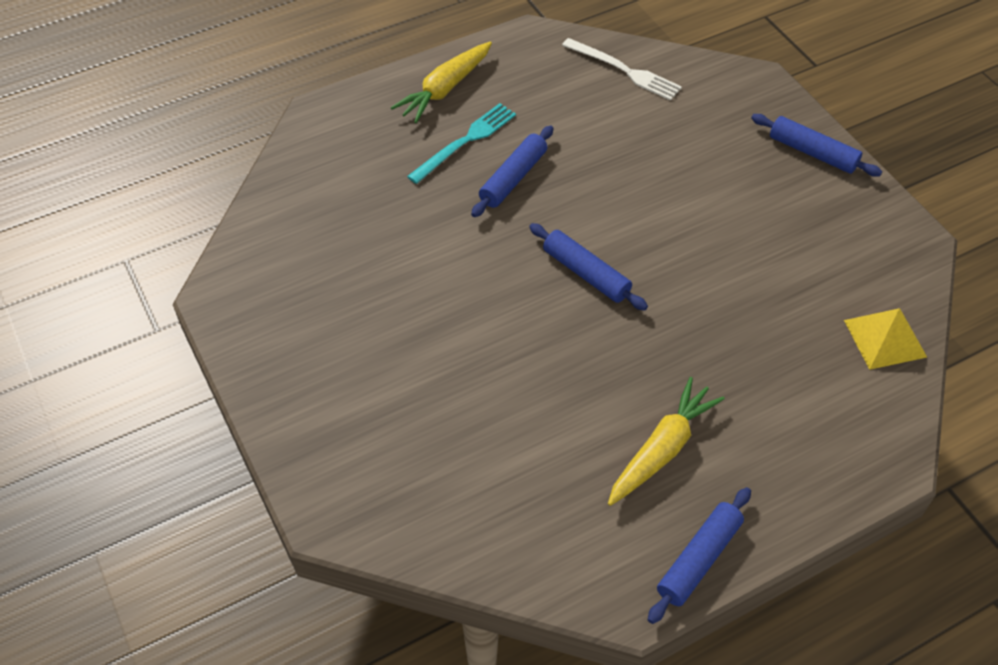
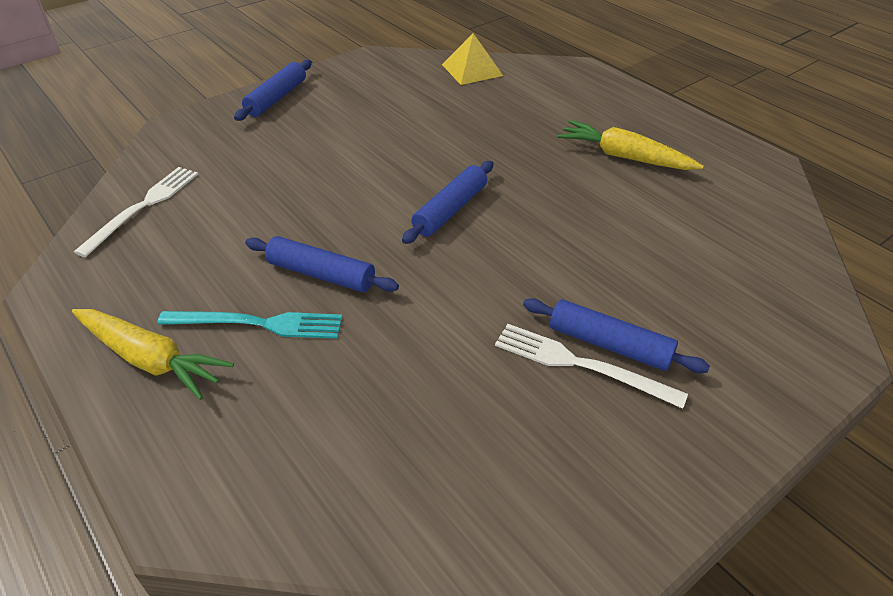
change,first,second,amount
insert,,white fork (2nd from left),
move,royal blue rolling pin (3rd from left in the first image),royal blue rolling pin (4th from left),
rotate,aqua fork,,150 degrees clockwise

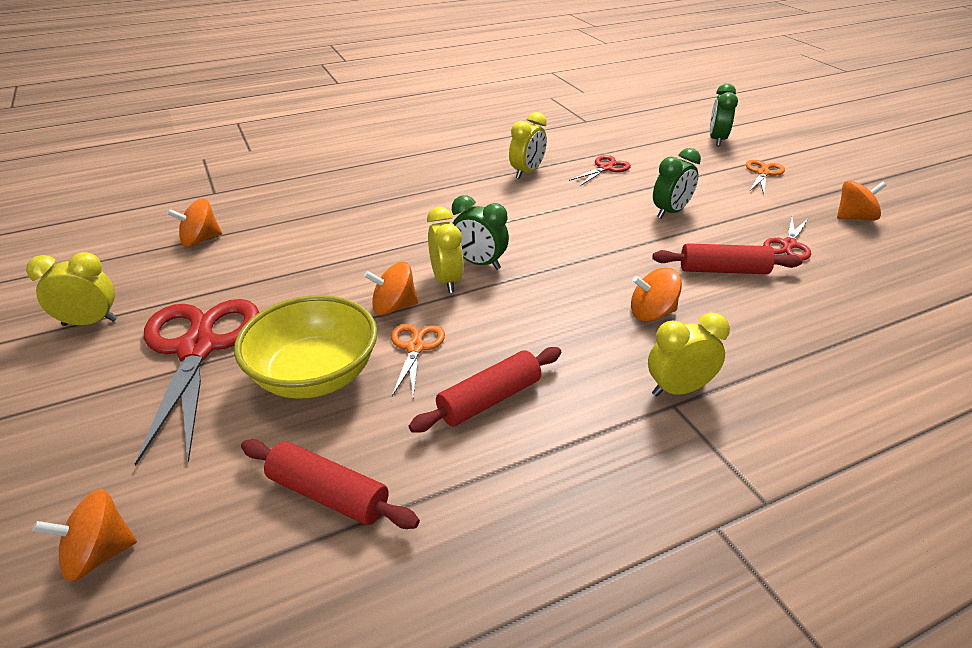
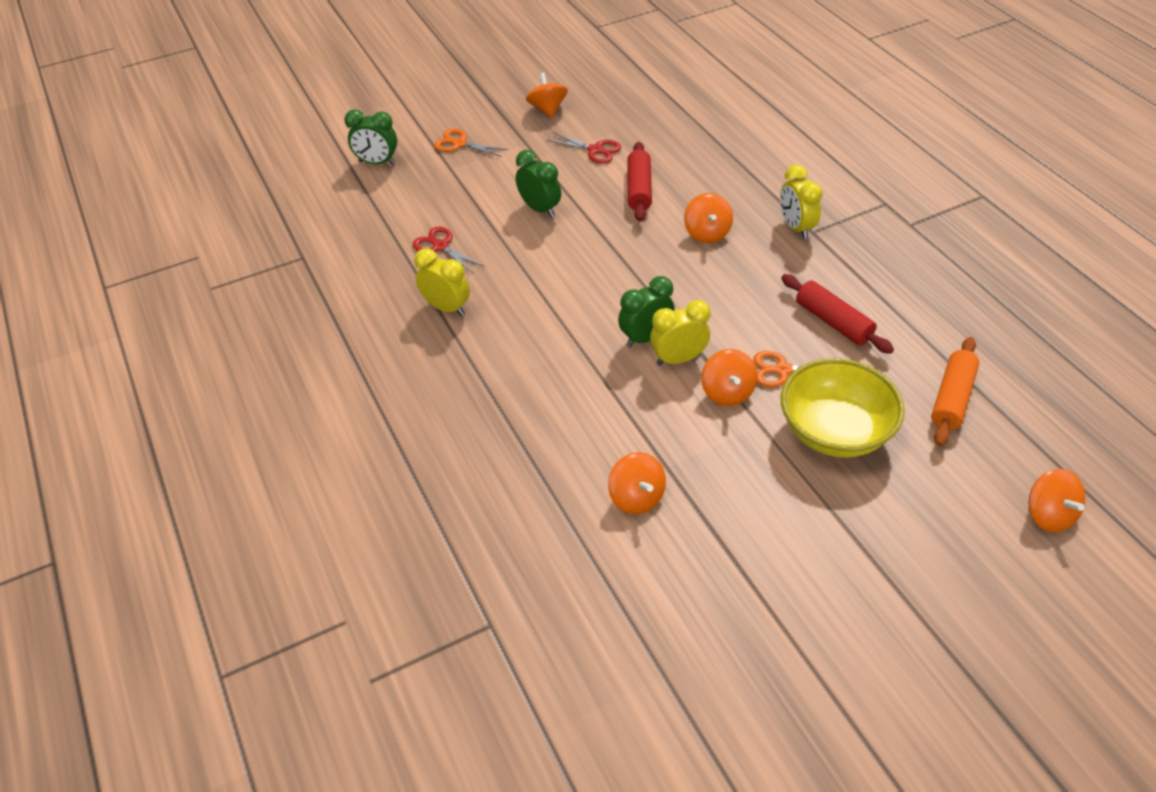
change,first,second,amount
delete,yellow alarm clock (1st from left),,
delete,scarlet scissors (1st from left),,
move,orange toy top (2nd from left),,
recolor,scarlet rolling pin (1st from left),orange rolling pin,
rotate,leaf-green alarm clock (1st from left in the first image),leaf-green alarm clock (3rd from left),150 degrees counterclockwise

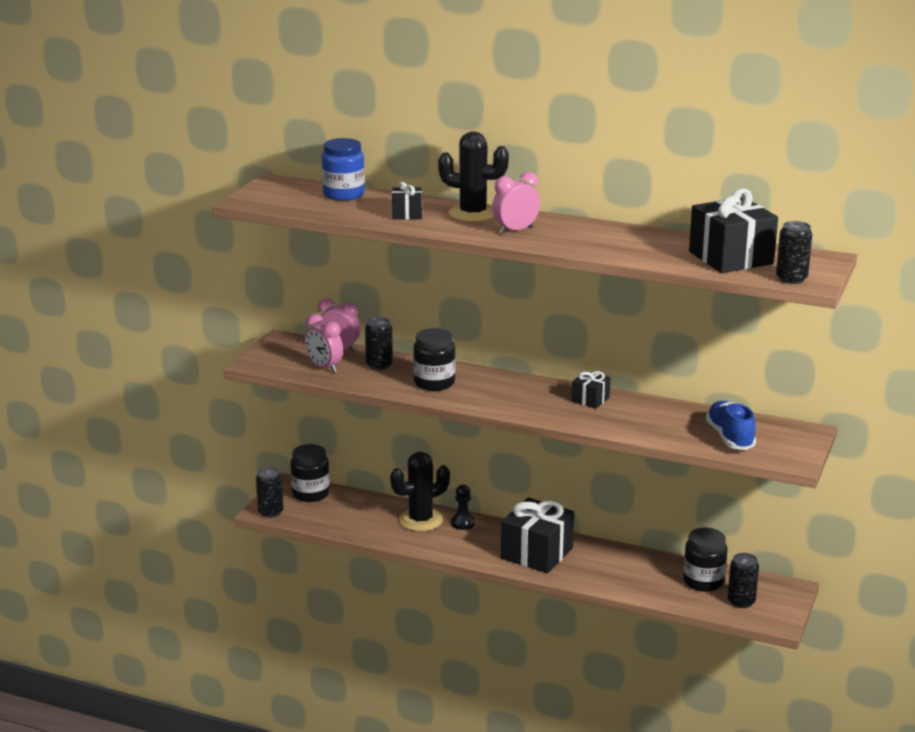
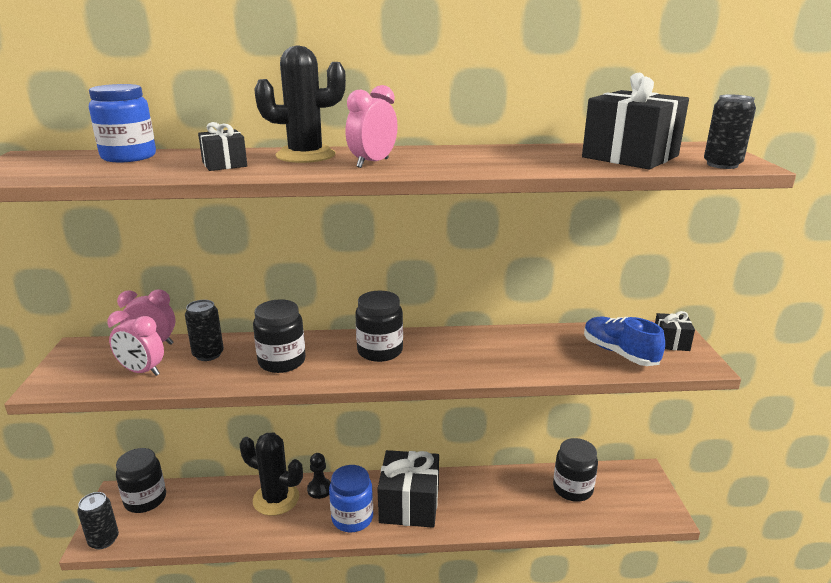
change,first,second,amount
delete,jet-black tin (3rd from left),,
insert,,royal blue preserve jar (2nd from left),
insert,,jet-black preserve jar (3rd from left),
move,jet-black gift (3rd from left in the first image),jet-black gift (4th from left),
rotate,jet-black saguaro cactus (1st from left),,75 degrees clockwise

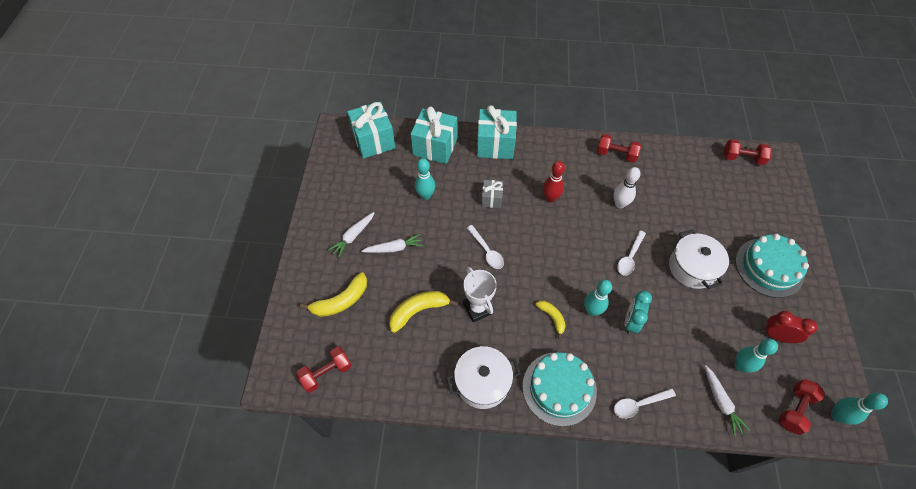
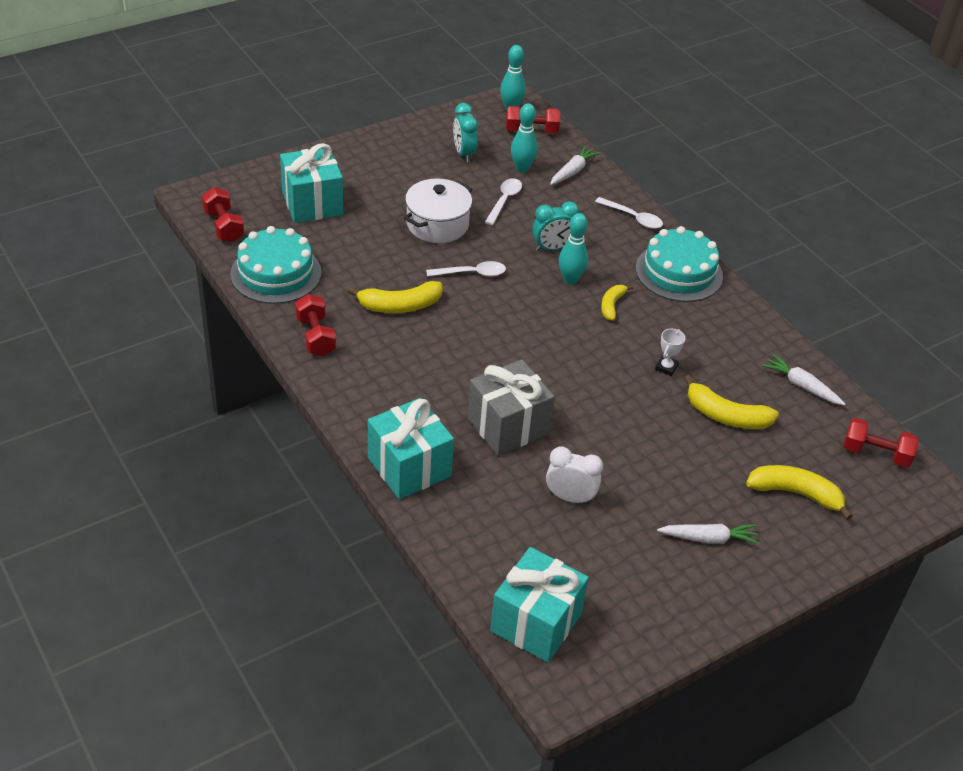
change,first,second,amount
delete,white cooking pot (1st from left),,
delete,scarlet bowling pin,,
move,white toy carrot (2nd from left in the first image),white toy carrot (3rd from left),
move,aqua gift (2nd from left in the first image),aqua gift (1st from left),
move,white spoon (1st from left in the first image),white spoon (2nd from left),
move,aqua layer cake (2nd from left in the first image),aqua layer cake (1st from left),
replace,aqua bowling pin (1st from left),white alarm clock,
replace,white bowling pin,yellow toy banana (1st from left),
recolor,scarlet alarm clock,aqua alarm clock (1st from left),
resize,white trophy,,x0.56
resize,ash-grey gift,,x1.87

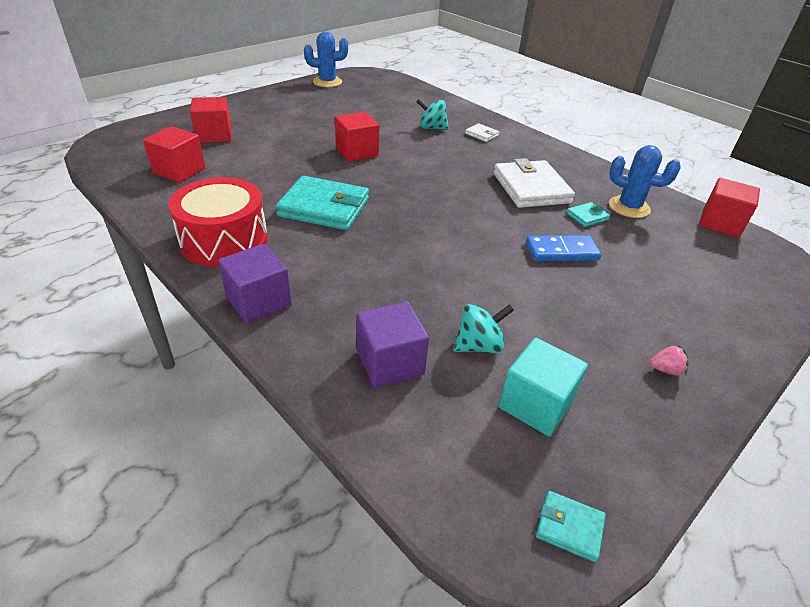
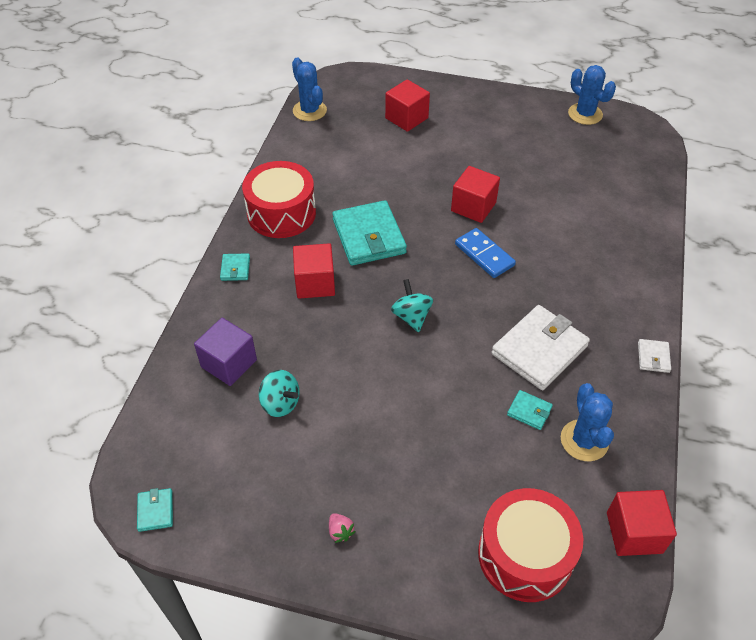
change,first,second,amount
delete,aqua solid cube,,
insert,,royal blue saguaro cactus (1st from left),
insert,,scarlet toy drum (2nd from left),
move,scarlet solid cube (1st from left),,
move,aqua toy top (1st from left in the first image),aqua toy top (2nd from left),
move,white billfold (1st from left in the first image),white billfold (2nd from left),
move,royal blue domino piece,,
replace,purple solid cube (1st from left),aqua billfold (2nd from left),

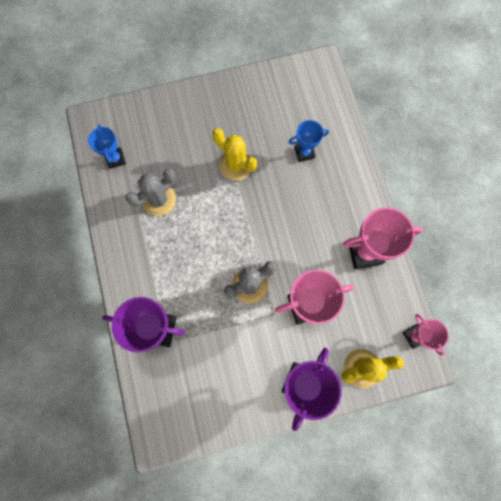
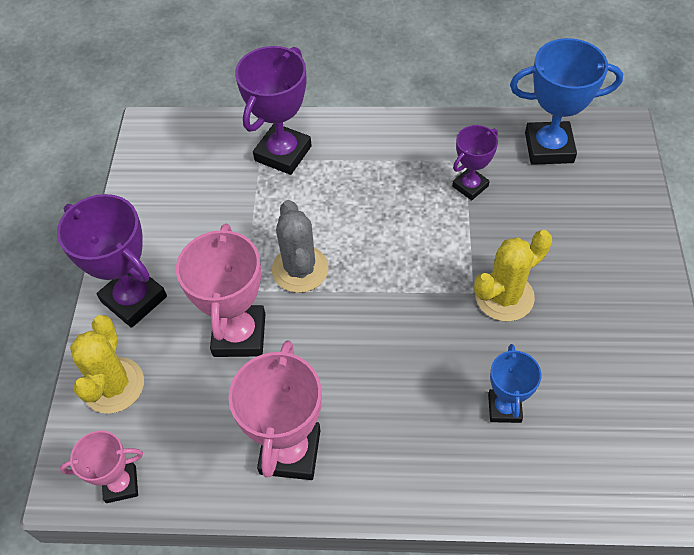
change,first,second,amount
replace,ash-grey saguaro cactus (1st from left),purple trophy (3rd from left),
resize,royal blue trophy (1st from left in the first image),royal blue trophy (2nd from left),x1.70

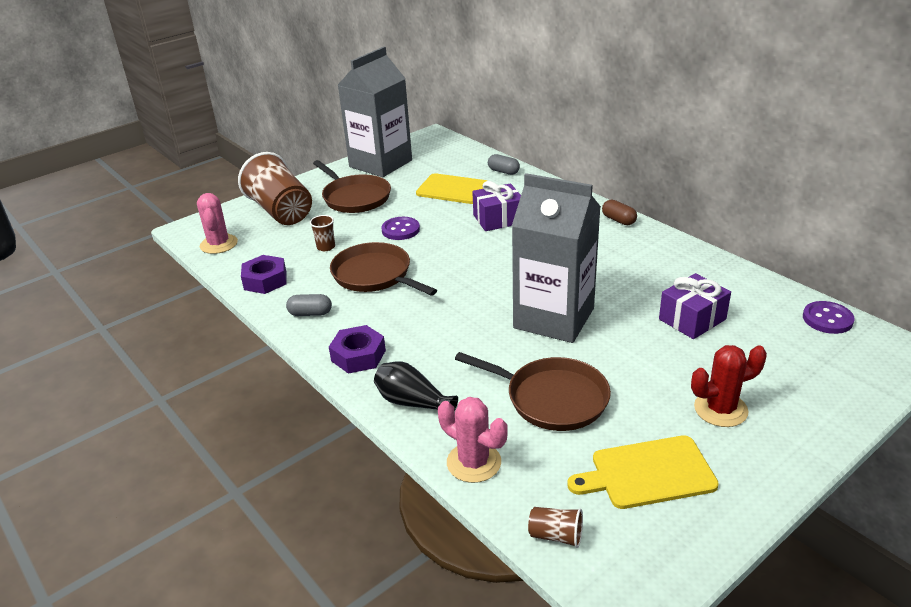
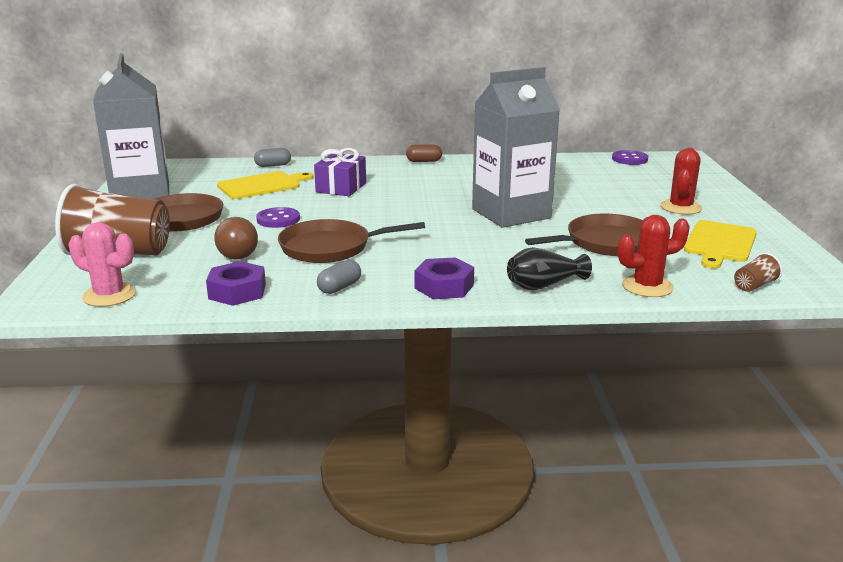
change,first,second,amount
delete,purple gift (2nd from left),,
replace,brown beaker (2nd from left),brown lightbulb,
recolor,rose-pink saguaro cactus (2nd from left),scarlet saguaro cactus (1st from left),

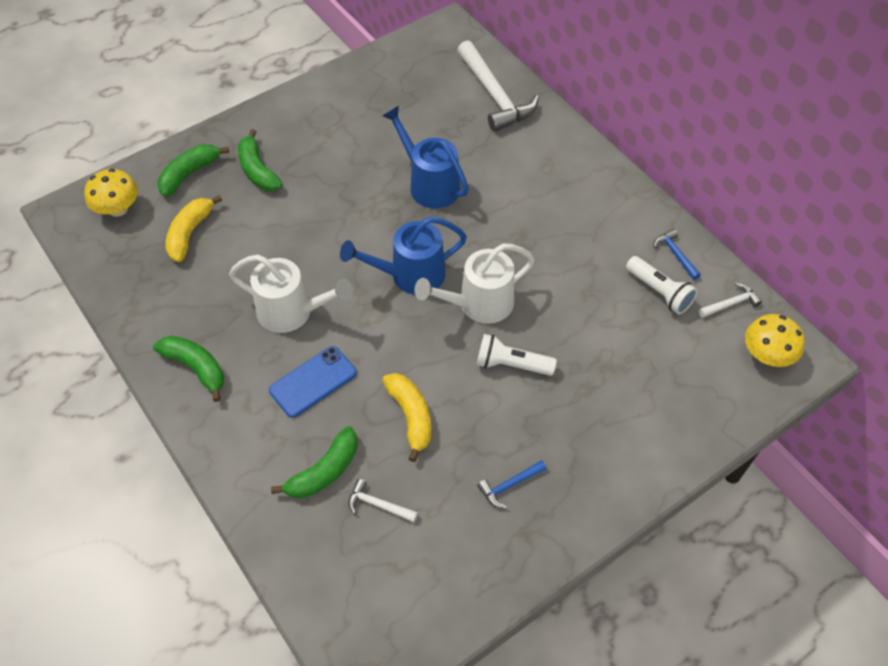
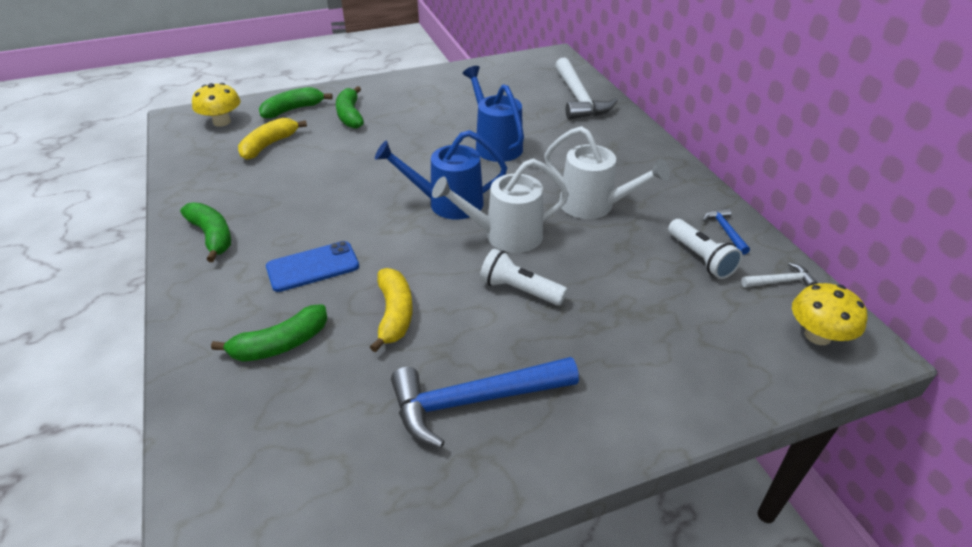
change,first,second,amount
delete,white carpenter's hammer (1st from left),,
move,white watering can (1st from left in the first image),white watering can (2nd from left),
resize,royal blue carpenter's hammer (1st from left),,x2.18

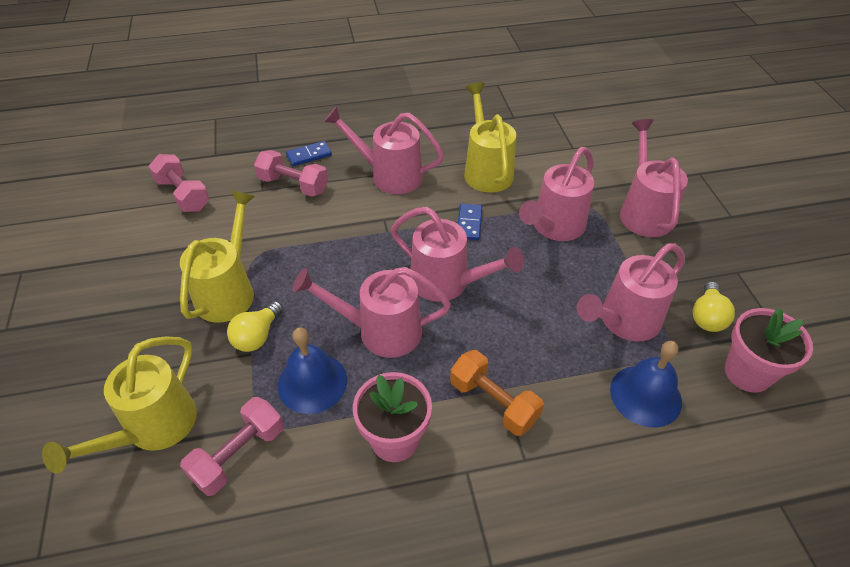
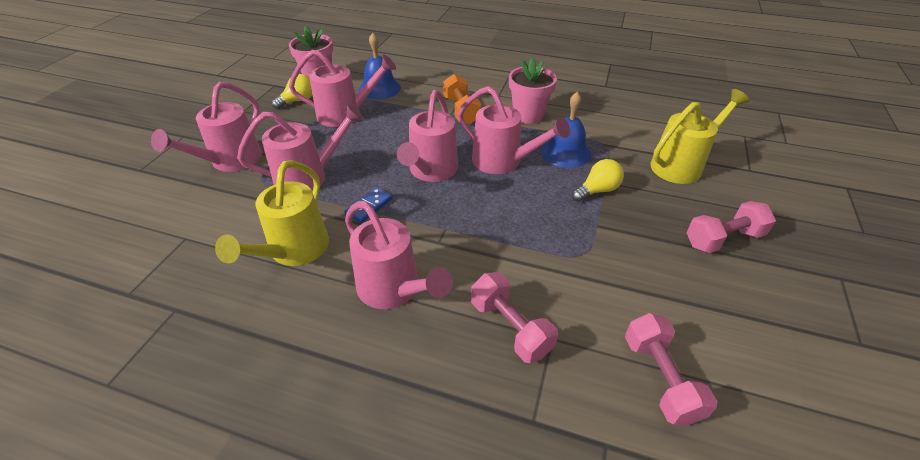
change,first,second,amount
delete,yellow watering can (2nd from left),,
delete,royal blue domino piece (1st from left),,
move,rose-pink free weight (2nd from left in the first image),rose-pink free weight (3rd from left),
rotate,rose-pink watering can (3rd from left in the first image),rose-pink watering can (5th from left),135 degrees counterclockwise

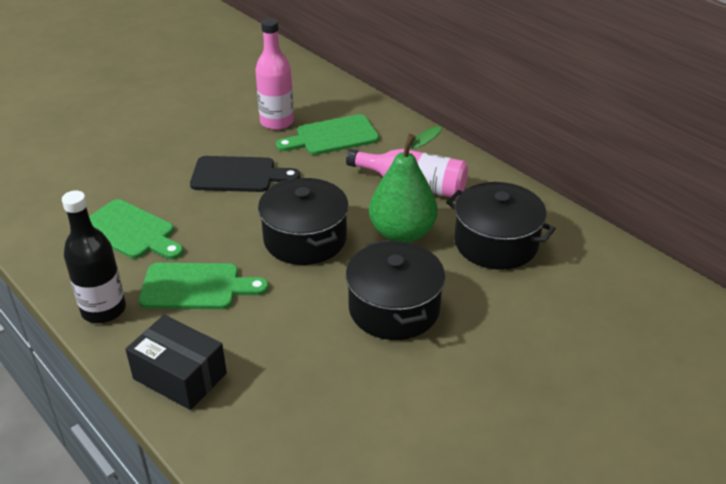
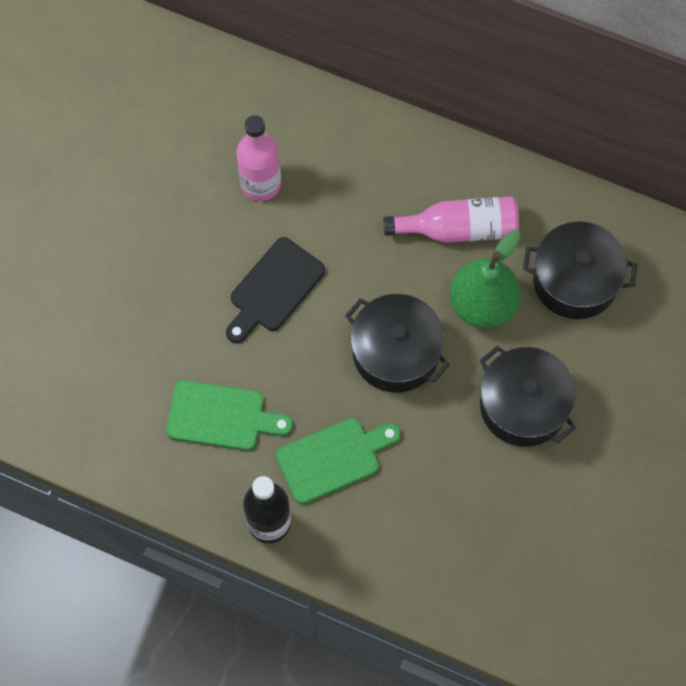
change,first,second,amount
delete,jet-black parcel,,
delete,leaf-green chopping board (3rd from left),,
rotate,jet-black chopping board,,150 degrees clockwise

